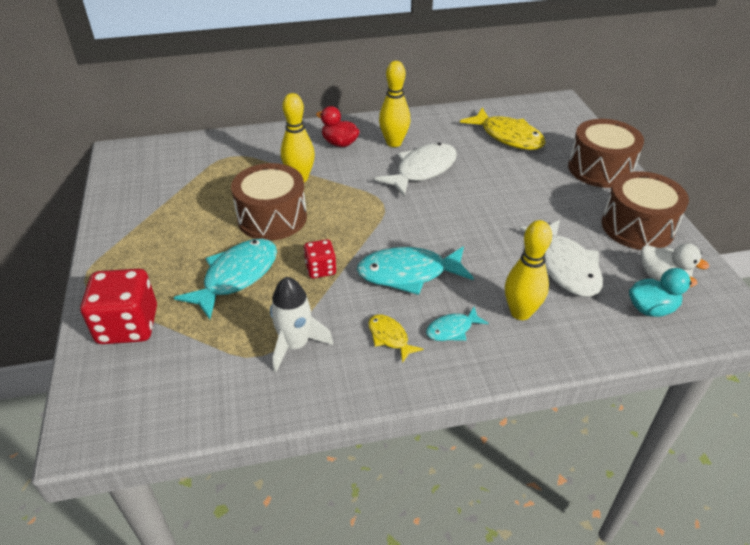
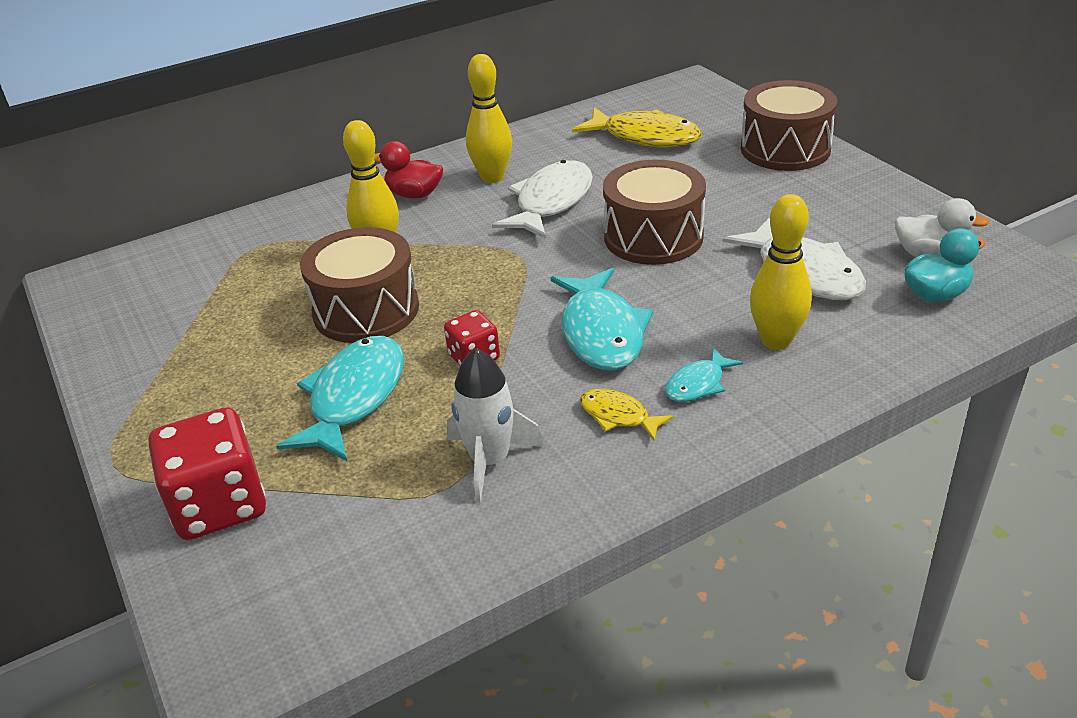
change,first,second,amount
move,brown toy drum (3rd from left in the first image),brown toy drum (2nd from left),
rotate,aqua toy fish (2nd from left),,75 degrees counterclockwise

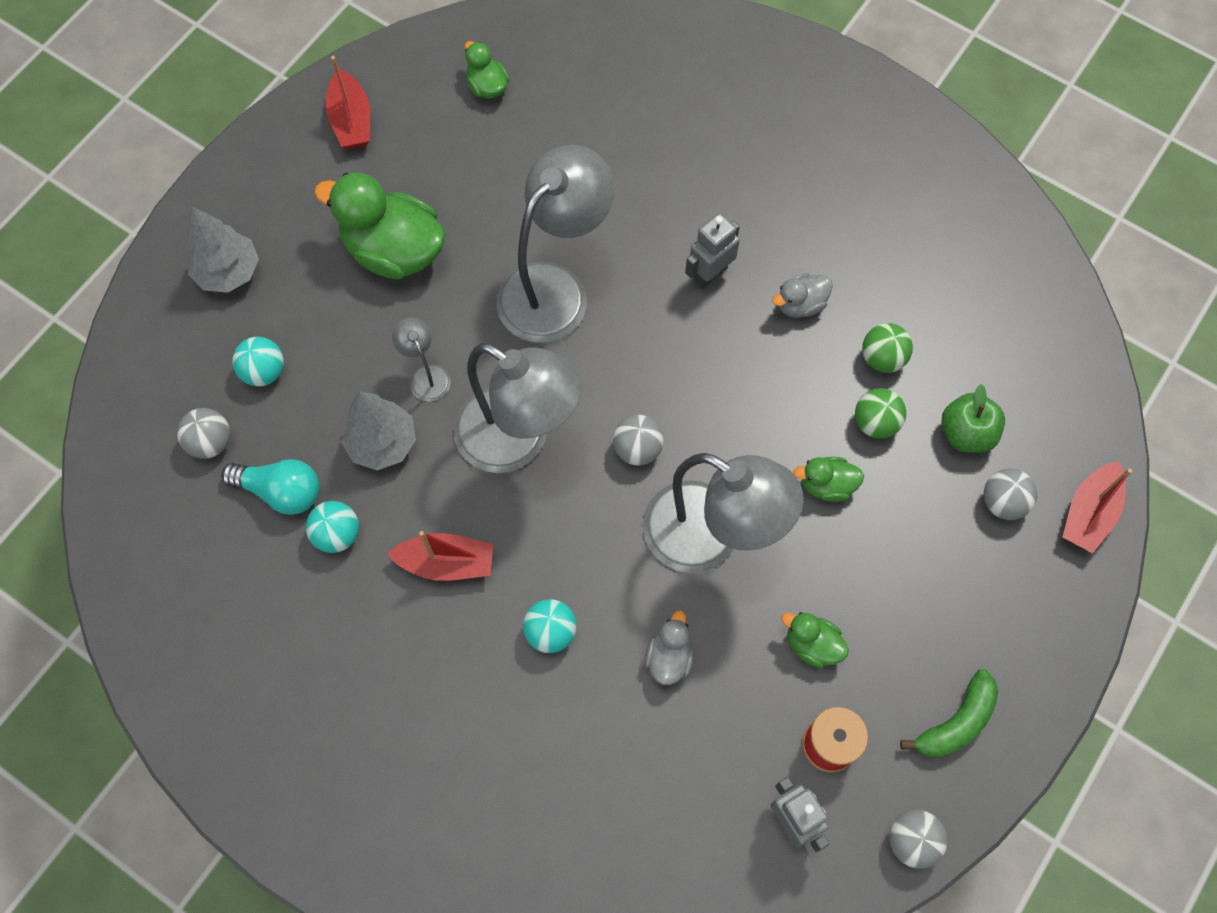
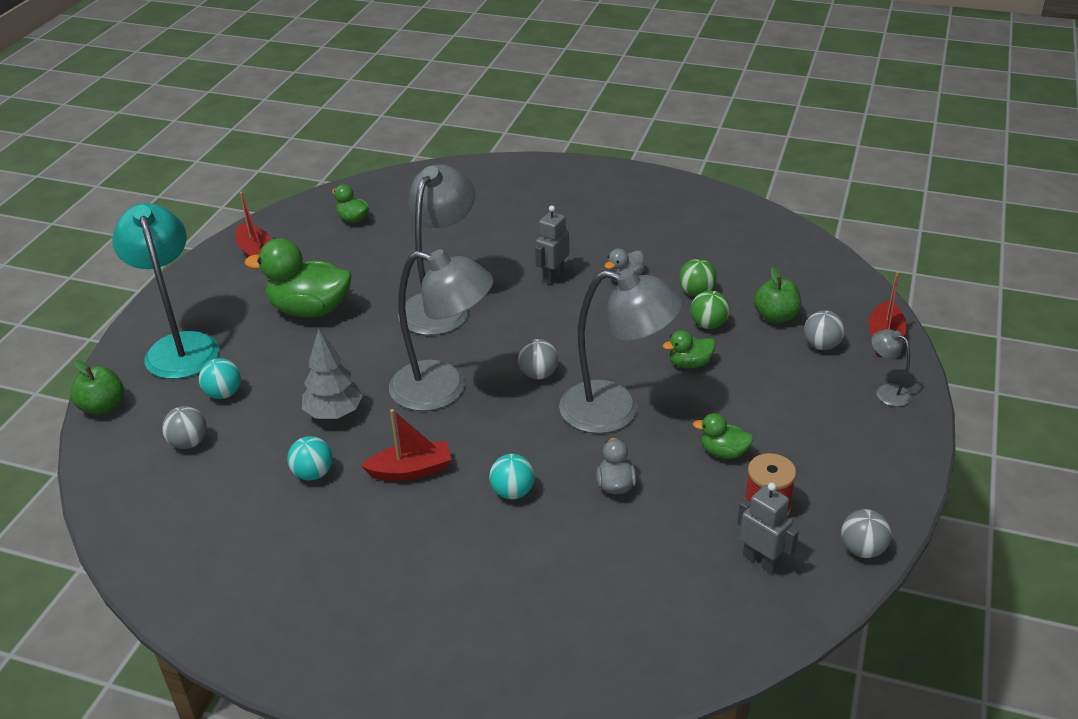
change,first,second,amount
delete,aqua lightbulb,,
delete,leaf-green toy banana,,
insert,,leaf-green apple fruit (1st from left),
move,ash-grey reading lamp (1st from left in the first image),ash-grey reading lamp (4th from left),
replace,ash-grey toy tree (1st from left),aqua reading lamp,

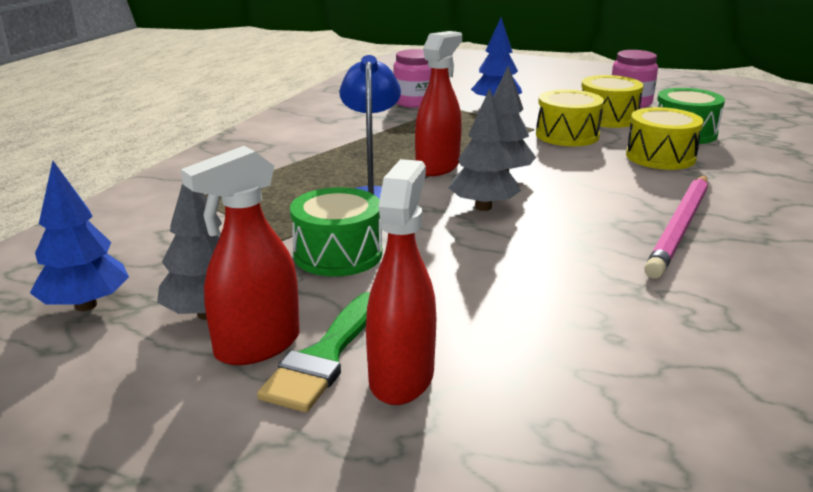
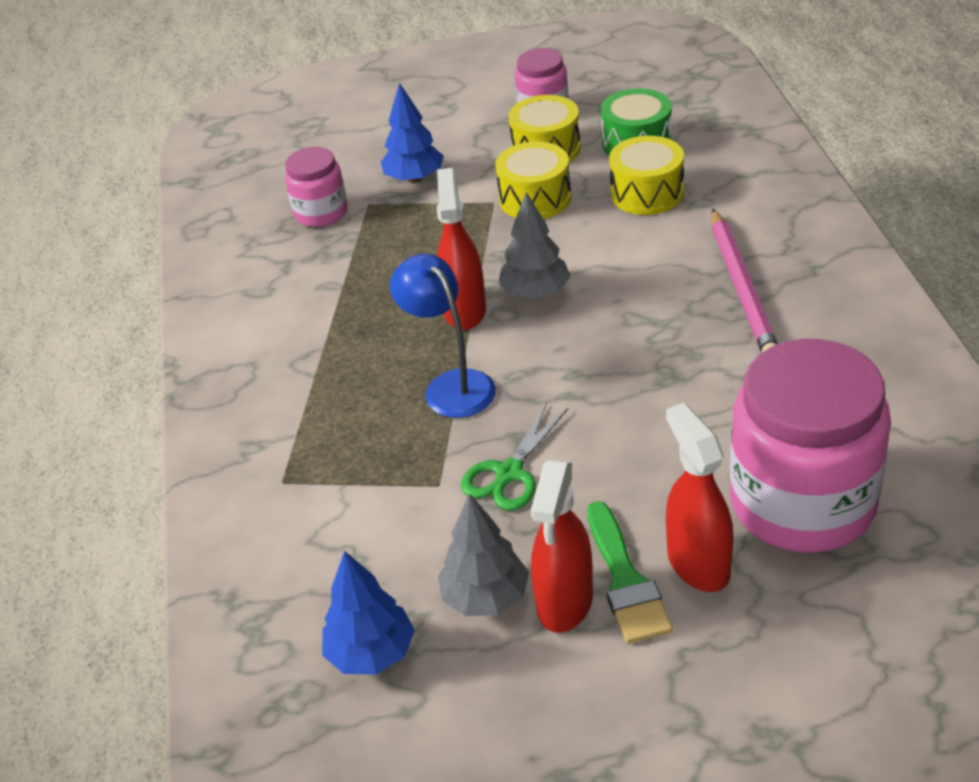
change,first,second,amount
delete,ash-grey toy tree (2nd from left),,
insert,,rose-pink preserve jar (3rd from left),
replace,leaf-green toy drum (1st from left),leaf-green scissors,

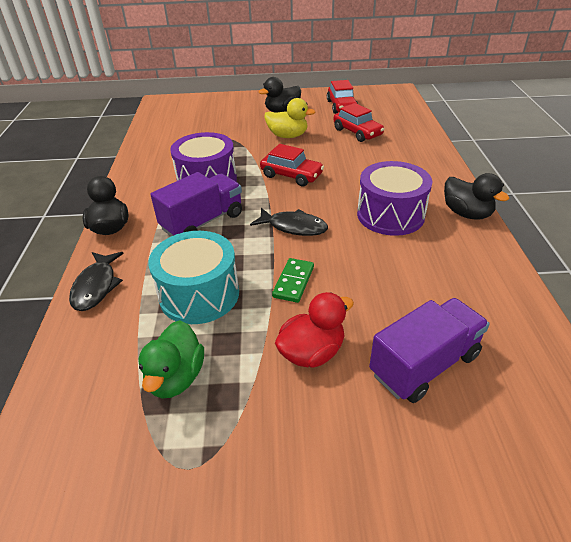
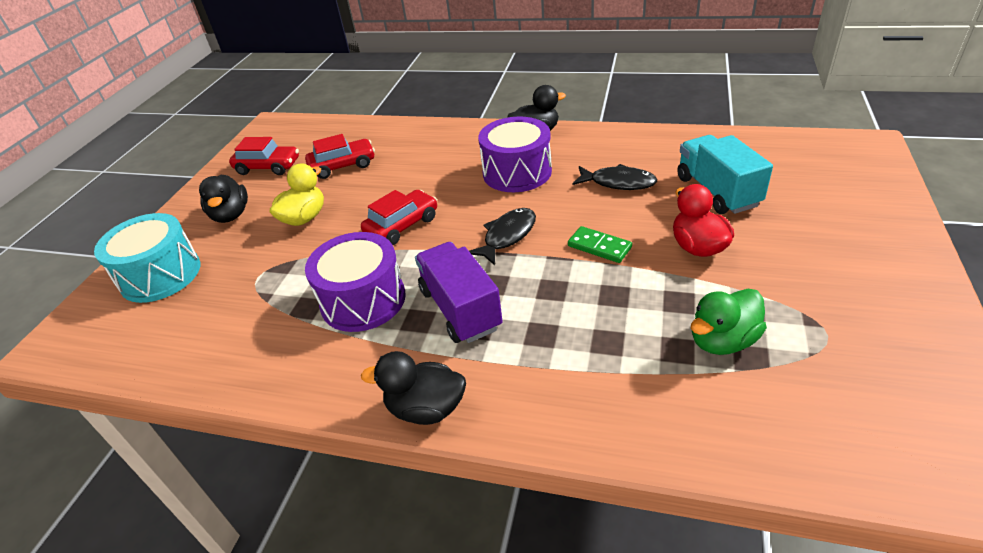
change,first,second,amount
move,jet-black toy fish (1st from left in the first image),jet-black toy fish (2nd from left),
move,aqua toy drum,,
recolor,purple truck (2nd from left),aqua truck,
rotate,leaf-green rubber duck,,120 degrees clockwise

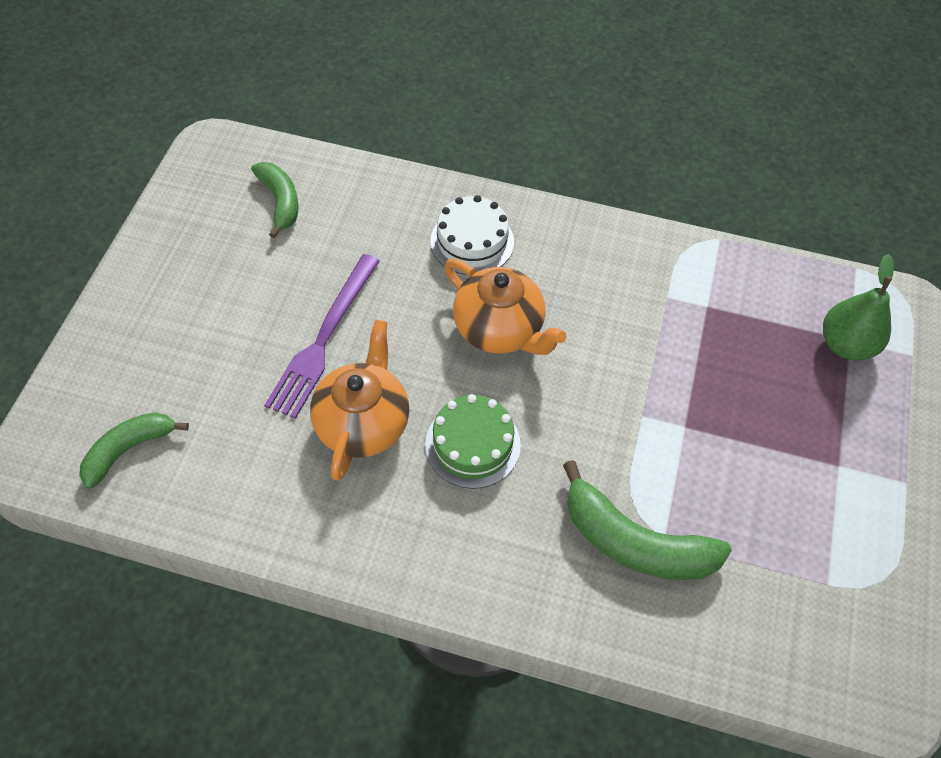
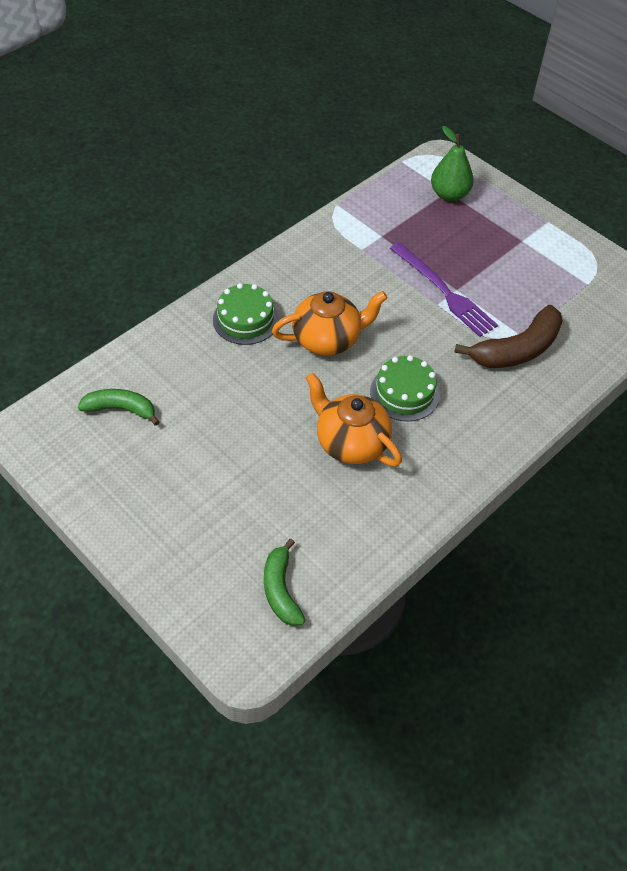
change,first,second,amount
move,purple fork,,
recolor,white layer cake,leaf-green layer cake (1st from left),
recolor,leaf-green toy banana (3rd from left),brown toy banana,

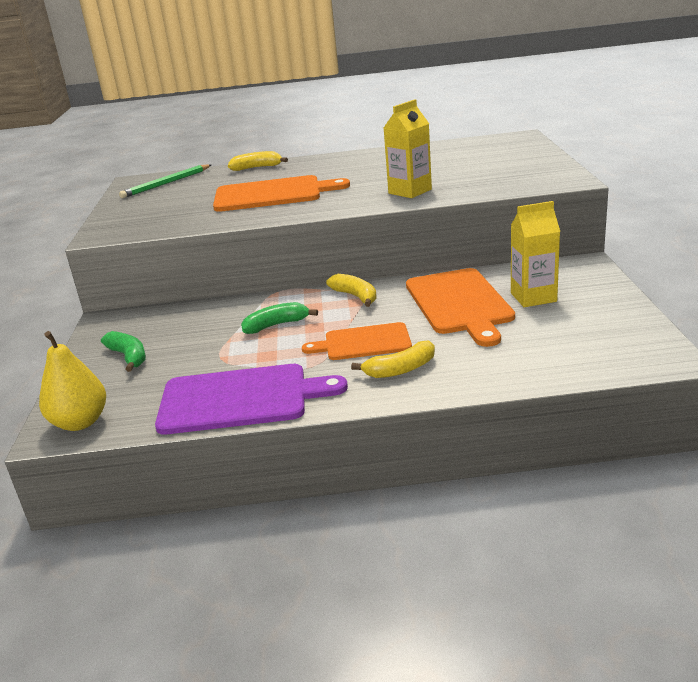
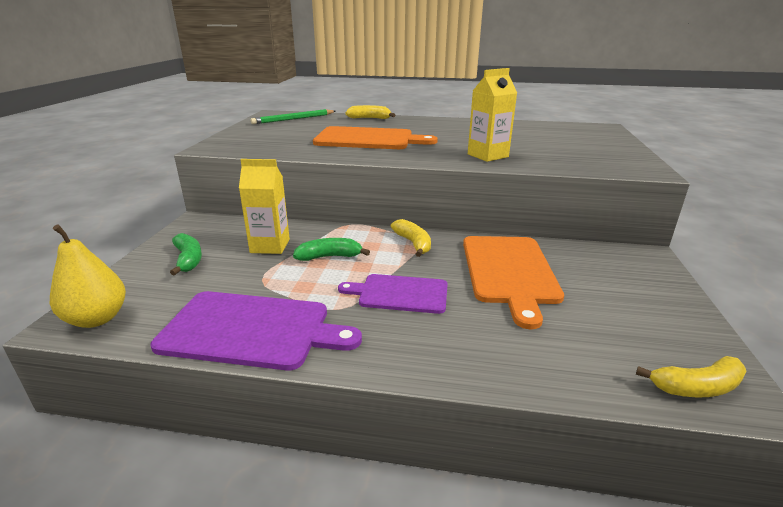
change,first,second,amount
move,yellow toy banana (3rd from left),,
move,yellow juice carton (2nd from left in the first image),yellow juice carton (1st from left),
recolor,orange chopping board (2nd from left),purple chopping board (2nd from left),

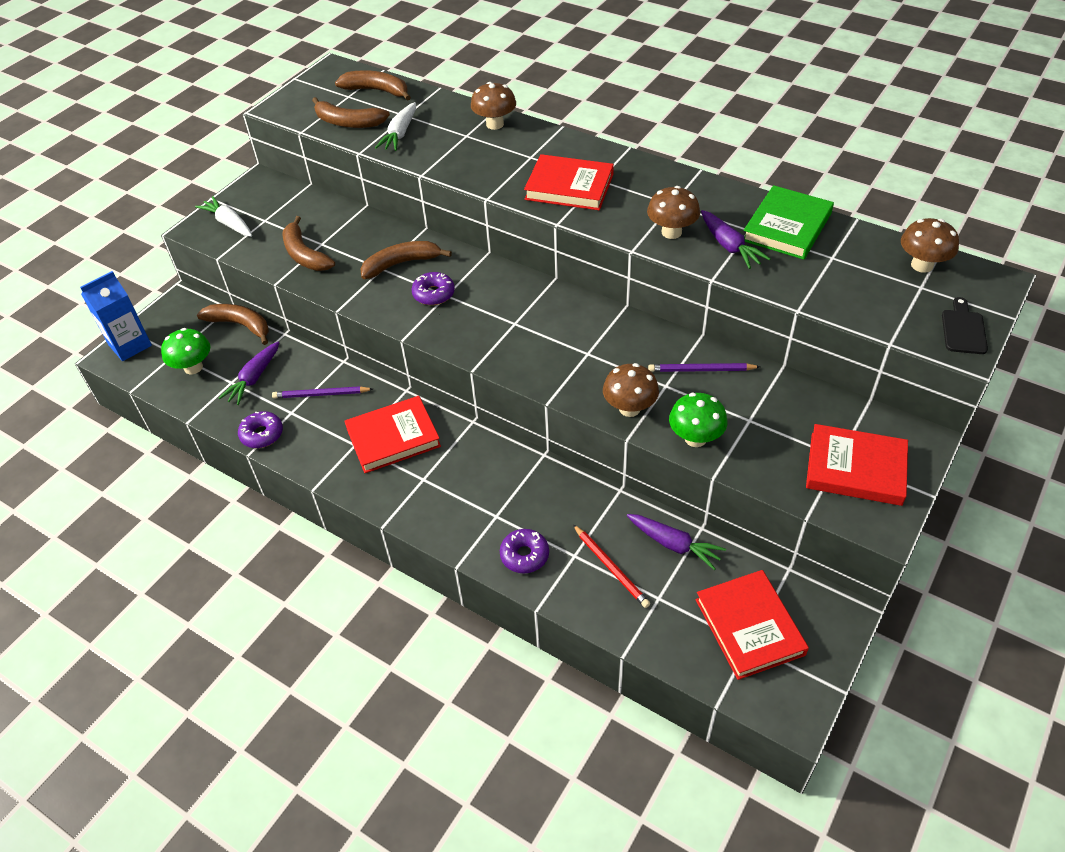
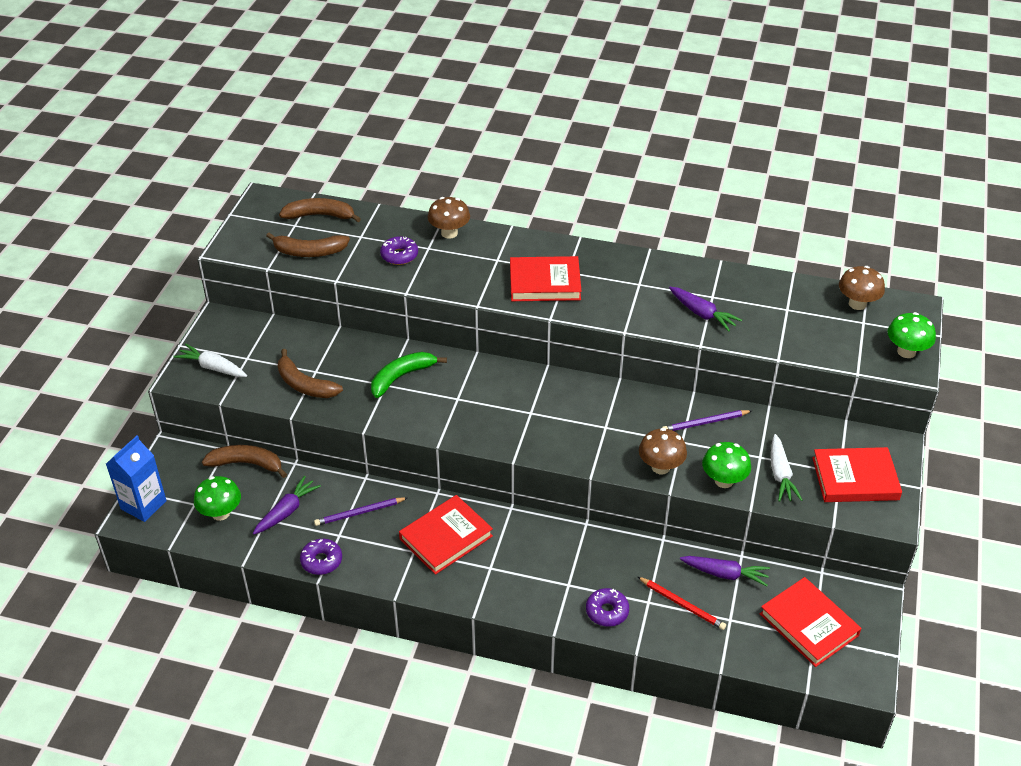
change,first,second,amount
delete,brown mushroom (3rd from left),,
delete,leaf-green hardcover,,
move,white toy carrot (2nd from left),,
move,purple doughnut (2nd from left),,
replace,jet-black chopping board,leaf-green mushroom (3rd from left),
recolor,brown toy banana (5th from left),leaf-green toy banana,
rotate,purple toy carrot (1st from left),,150 degrees counterclockwise

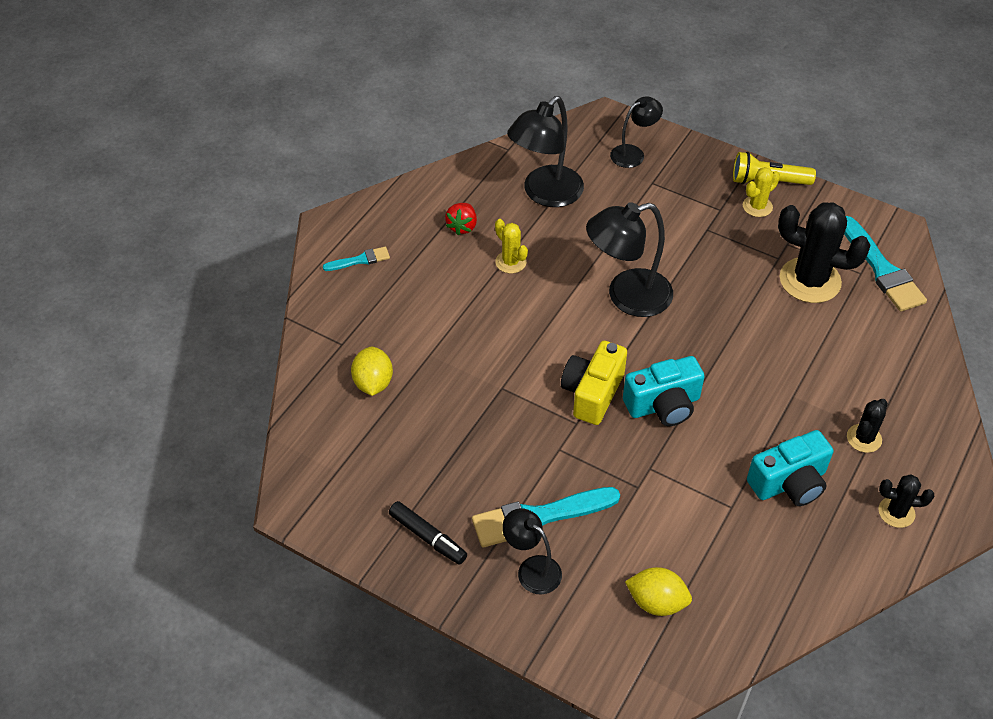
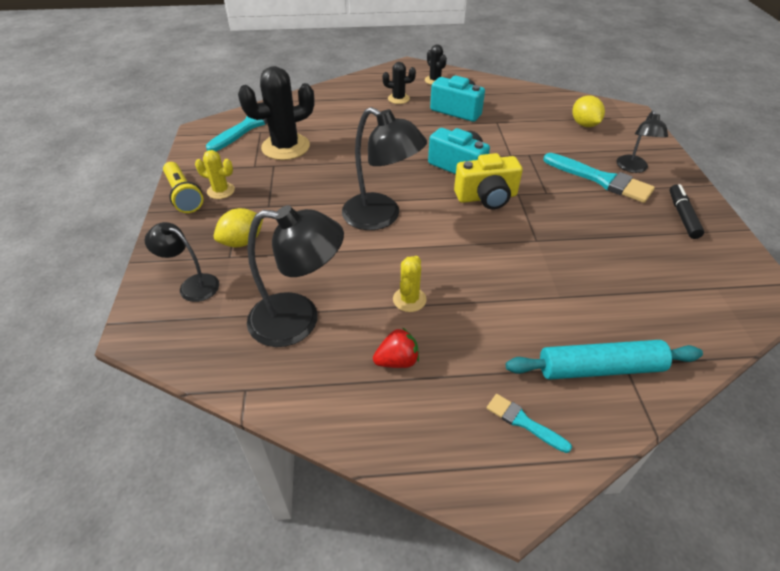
change,first,second,amount
insert,,aqua rolling pin,
move,yellow citrus fruit (1st from left),,
rotate,jet-black saguaro cactus (1st from left),,75 degrees clockwise

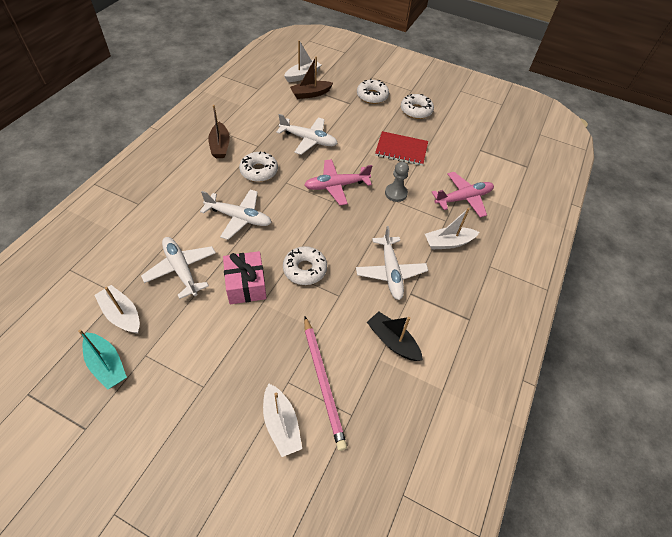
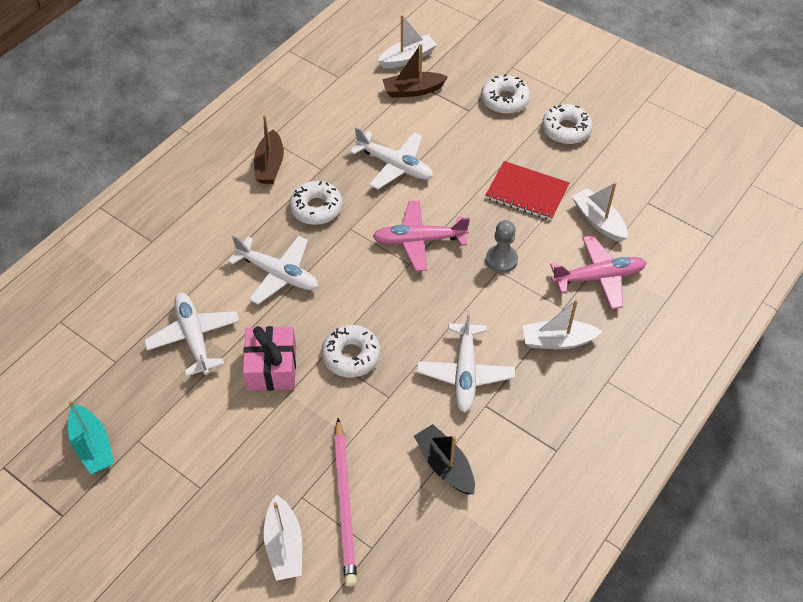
change,first,second,amount
move,white toy boat (1st from left in the first image),white toy boat (4th from left),

